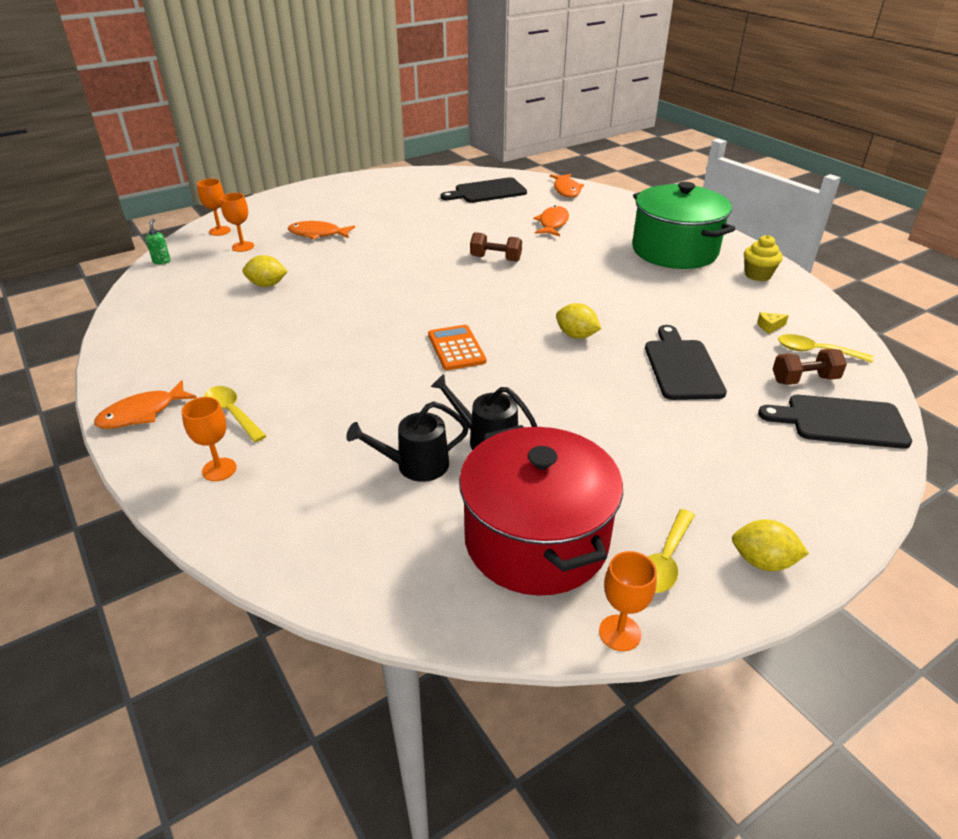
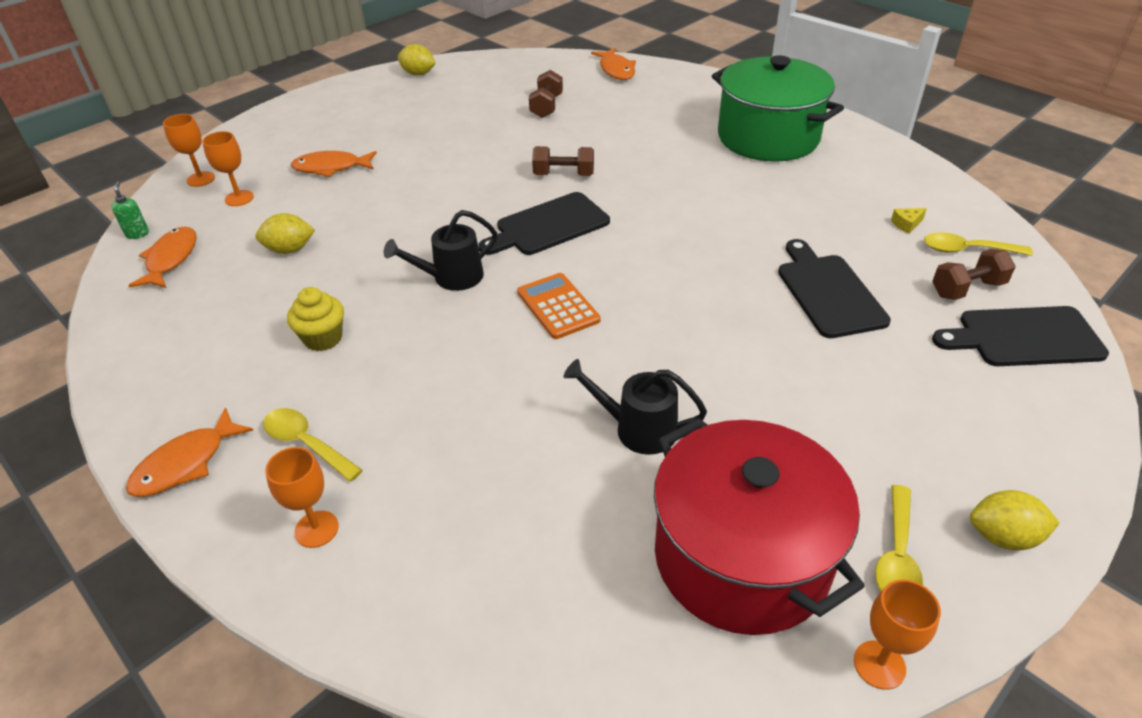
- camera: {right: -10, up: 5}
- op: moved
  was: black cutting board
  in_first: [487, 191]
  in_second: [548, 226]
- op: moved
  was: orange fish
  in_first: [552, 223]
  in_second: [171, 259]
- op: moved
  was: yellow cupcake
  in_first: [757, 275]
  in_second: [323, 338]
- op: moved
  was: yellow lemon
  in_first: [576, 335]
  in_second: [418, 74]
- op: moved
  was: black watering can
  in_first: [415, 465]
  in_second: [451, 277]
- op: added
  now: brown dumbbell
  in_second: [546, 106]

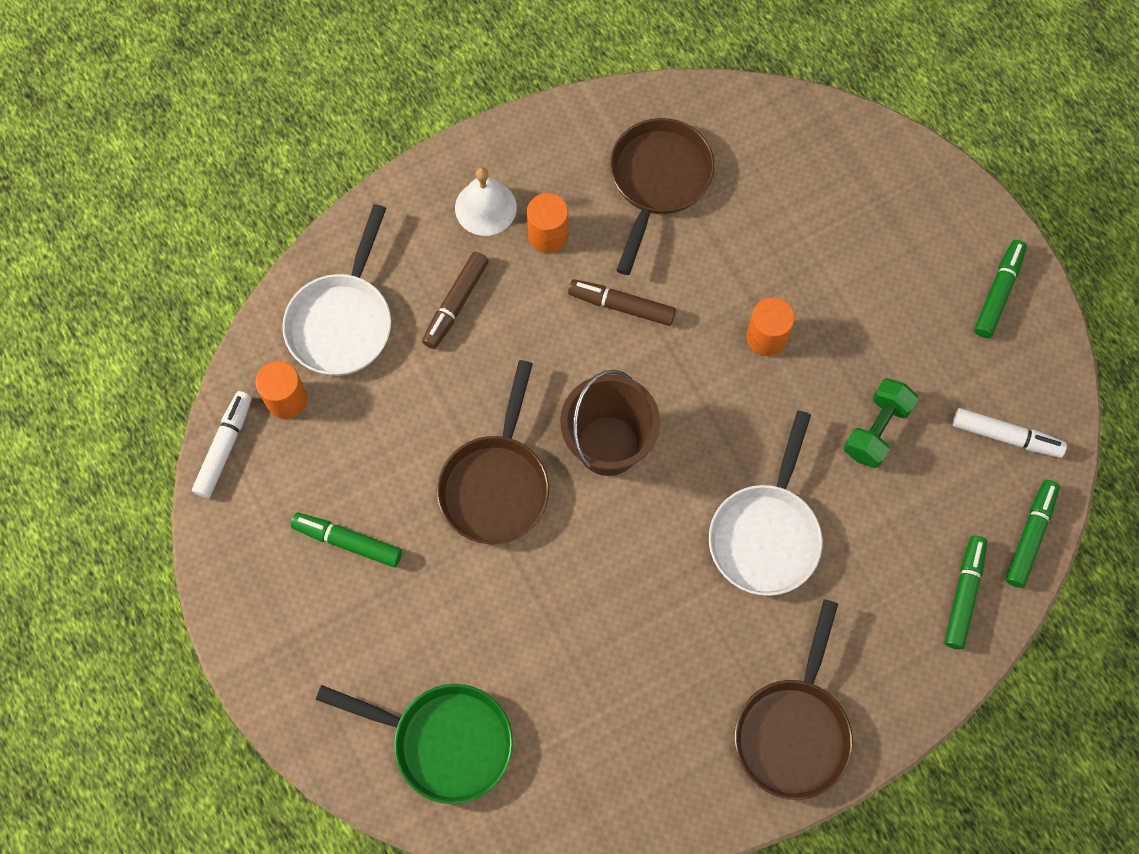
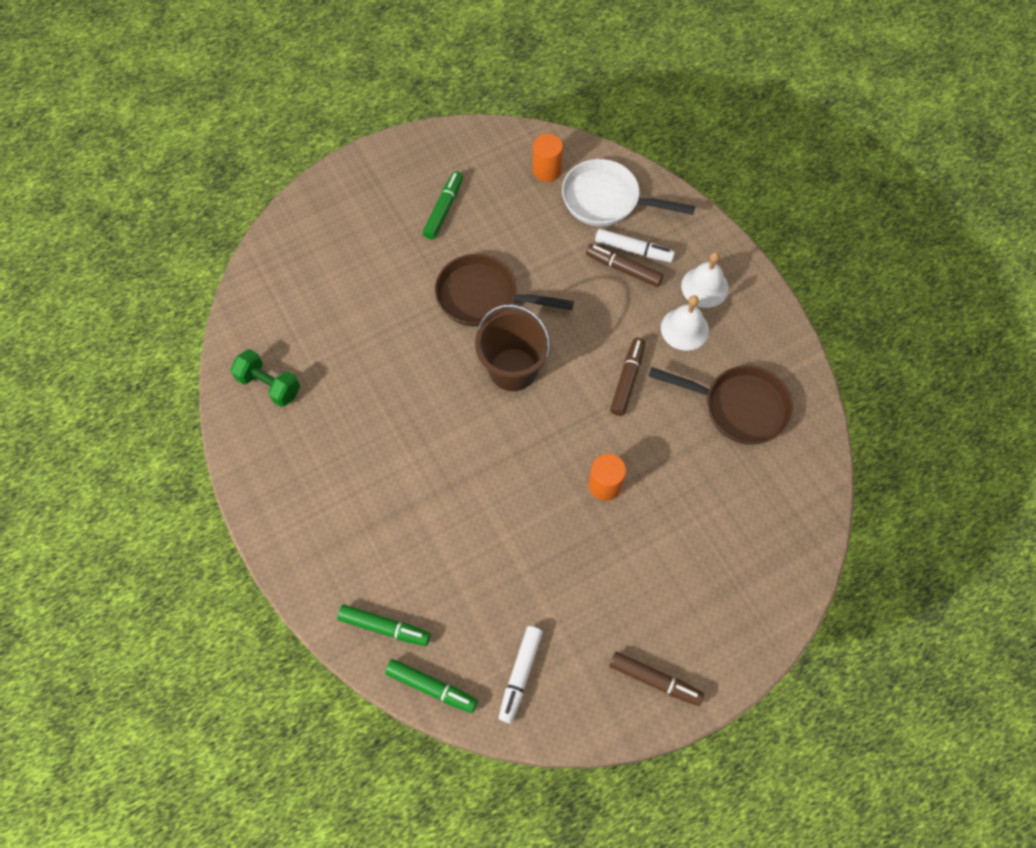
- camera: {right: 90, up: -5}
- op: replaced
  was: orange cylinder
  now: white bell
  in_first: [548, 235]
  in_second: [684, 329]
- op: recoloured
  was: green marker
  now: brown marker
  in_first: [998, 292]
  in_second: [655, 680]
- op: moved
  was: green dumbbell
  in_first: [876, 430]
  in_second: [269, 385]
- op: moved
  was: white marker
  in_first: [224, 447]
  in_second: [633, 250]
- op: removed
  was: white pan
  in_first: [766, 534]
- op: removed
  was: brown pan
  in_first: [794, 730]
- op: removed
  was: green pan
  in_first: [444, 741]

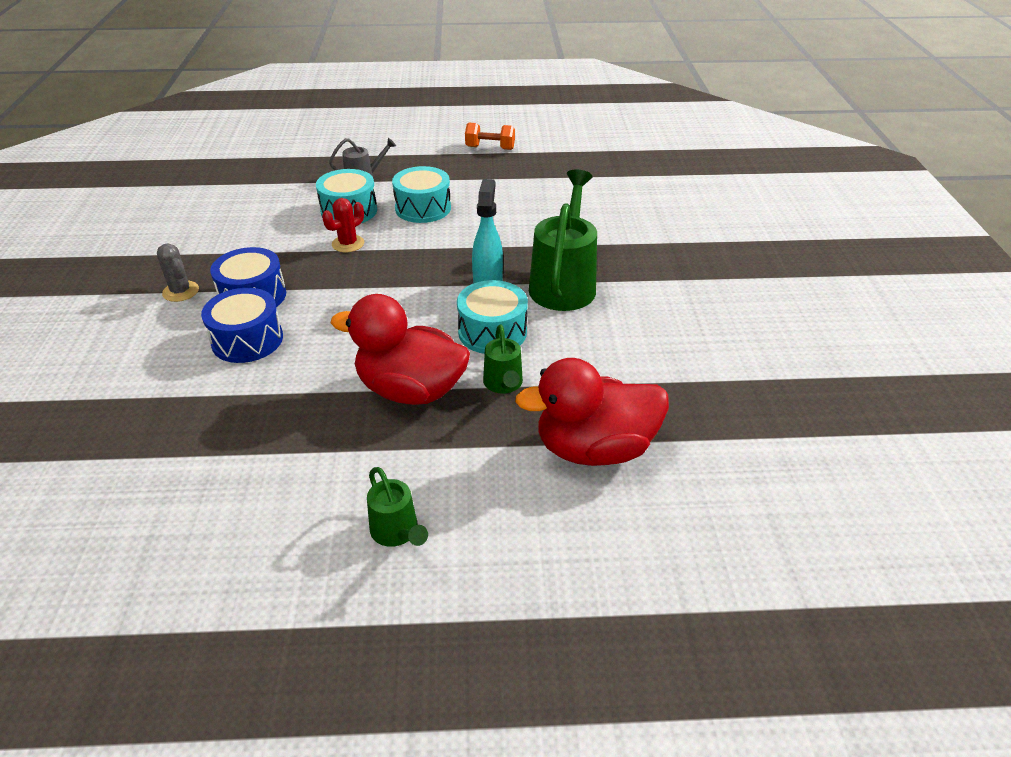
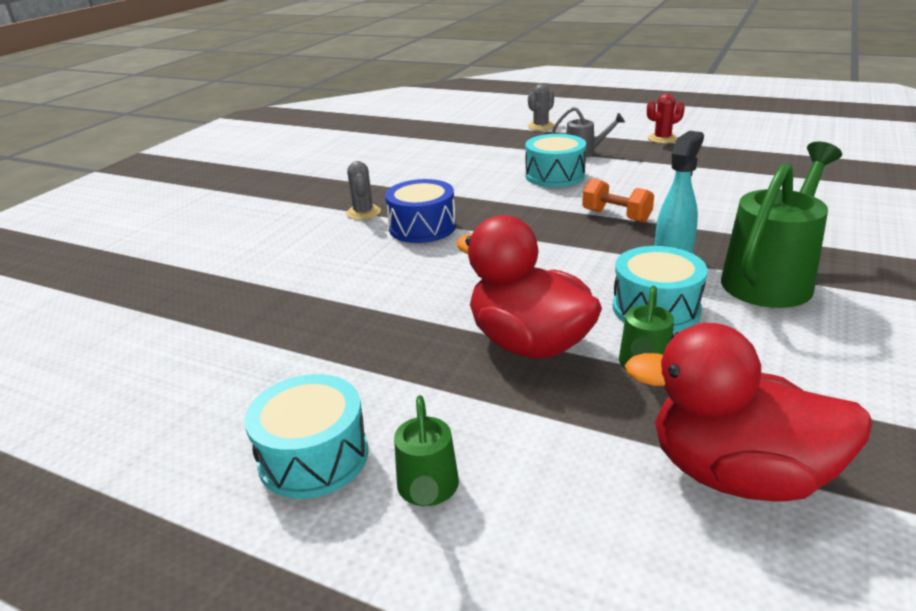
- camera: {right: 30, up: -10}
- op: moved
  was: orange dumbbell
  in_first: [490, 148]
  in_second: [616, 216]
- op: moved
  was: turquoise drum
  in_first: [423, 208]
  in_second: [313, 457]
- op: moved
  was: red cactus
  in_first: [348, 244]
  in_second: [662, 139]
- op: removed
  was: blue drum
  in_first: [247, 340]
- op: added
  now: grey cactus
  in_second: [541, 126]

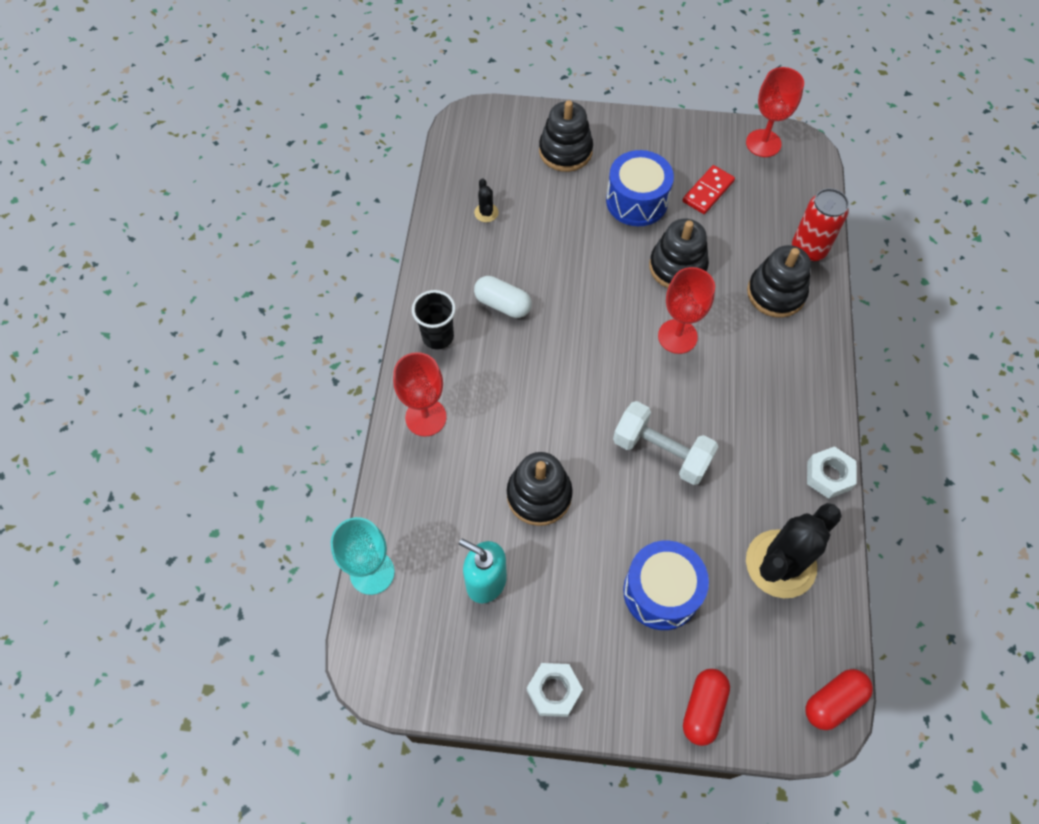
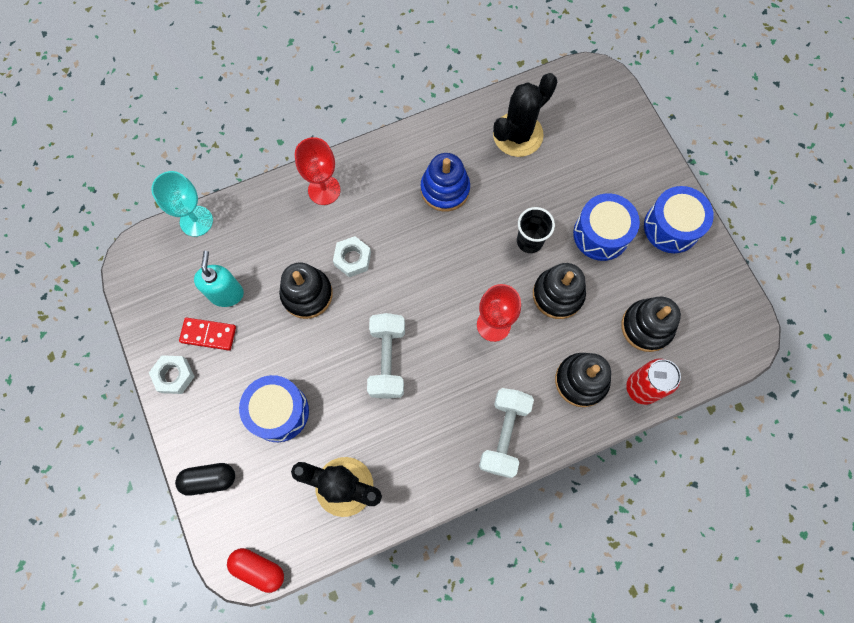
- camera: {right: 60, up: 10}
- op: removed
  was: red goblet
  in_first: [763, 143]
- op: moved
  was: black stacking toy
  in_first: [565, 151]
  in_second: [646, 326]
- op: moved
  was: red domino
  in_first: [708, 191]
  in_second: [208, 334]
- op: resized
  was: black cactus
  in_first: [486, 213]
  in_second: [518, 135]
  ratio: 2.42
- op: replaced
  was: white capsule
  now: blue stacking toy
  in_first: [503, 304]
  in_second: [445, 189]
- op: moved
  was: black cup
  in_first: [438, 336]
  in_second: [529, 241]
- op: moved
  was: white nut
  in_first: [828, 475]
  in_second: [352, 259]
- op: recoloured
  was: red capsule
  now: black capsule
  in_first: [703, 709]
  in_second: [209, 479]
- op: added
  now: blue drum
  in_second: [671, 227]
- op: added
  now: white dumbbell
  in_second: [504, 435]

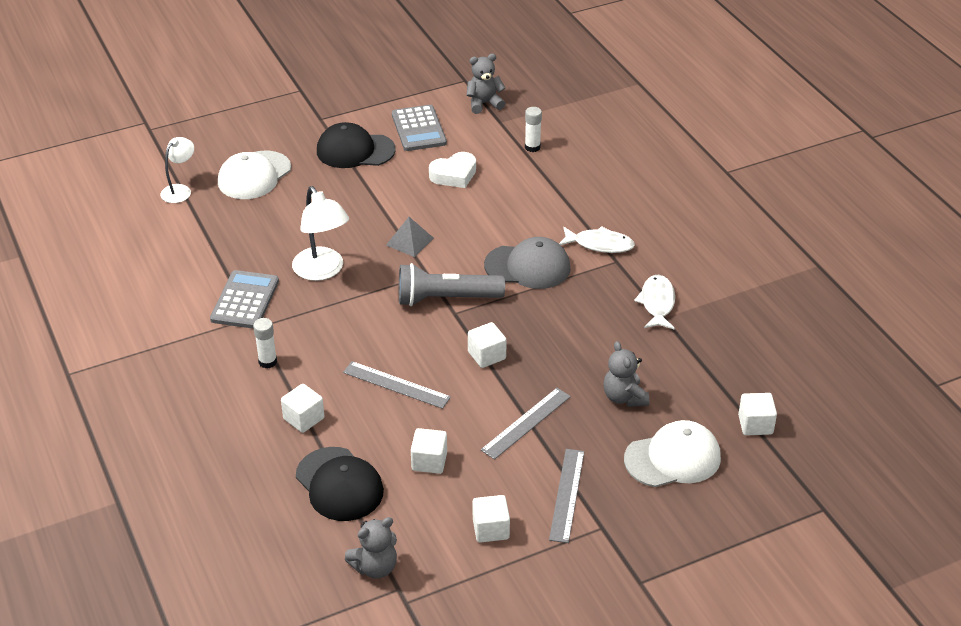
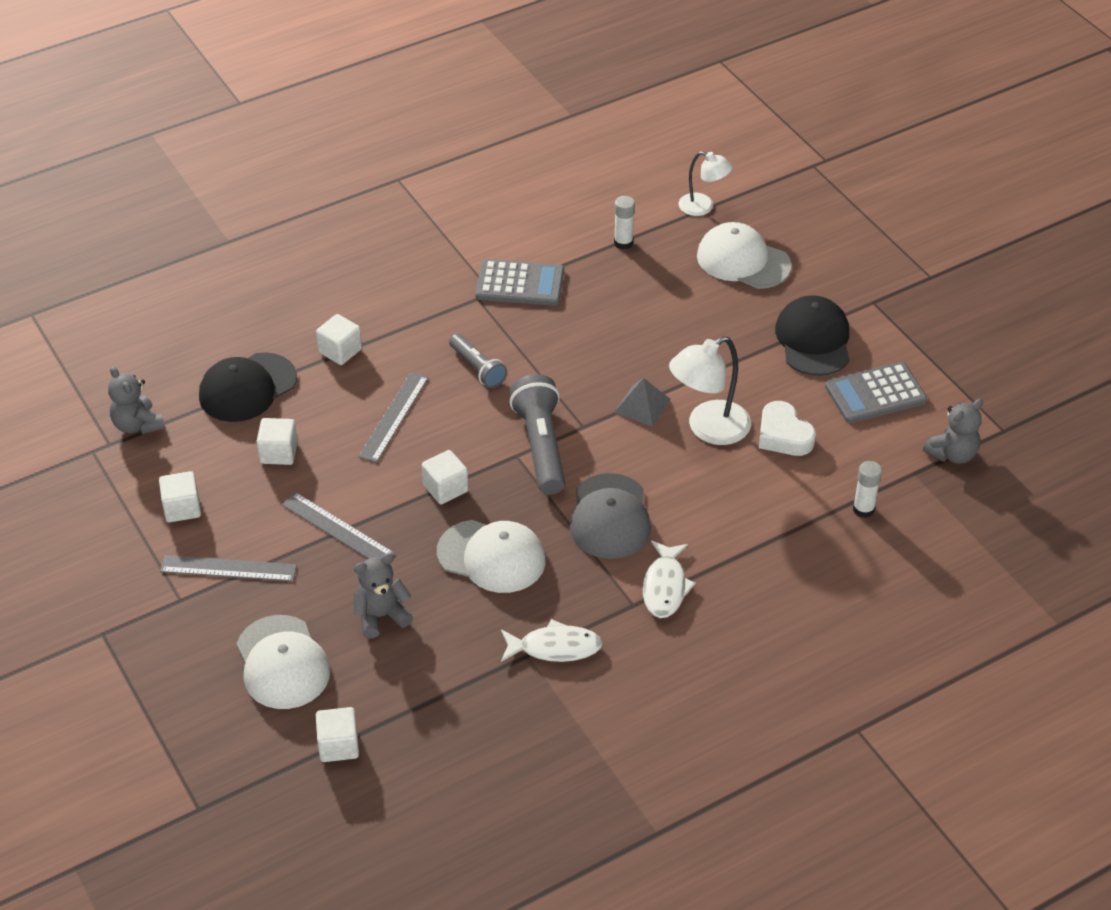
- camera: {right: 85, up: 5}
- op: turned
  was: grey teddy bear
  in_first: [484, 104]
  in_second: [952, 454]
  clockwise: 75
- op: moved
  was: white lamp
  in_first: [322, 271]
  in_second: [708, 429]
- op: moved
  was: white glue stick
  in_first: [267, 362]
  in_second: [623, 243]
- op: added
  now: grey flashlight
  in_second: [477, 368]
- op: added
  now: white cap
  in_second: [492, 556]

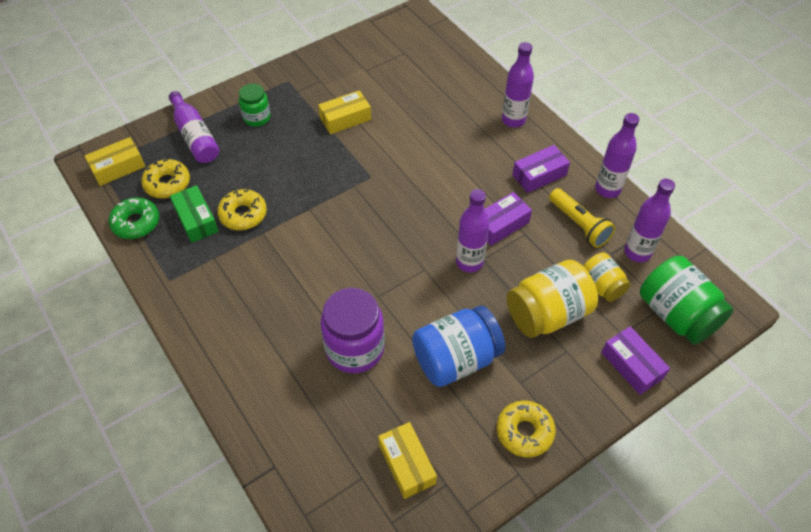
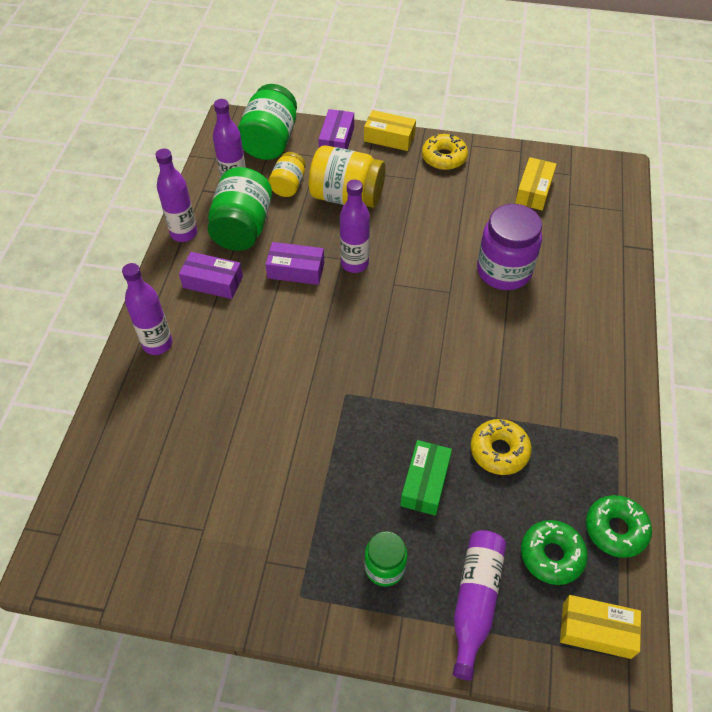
- camera: {right: -135, up: 0}
- op: moved
  was: yellow box
  in_first: [345, 119]
  in_second: [389, 138]
- op: recoloured
  was: yellow donut
  now: green donut
  in_first: [167, 183]
  in_second: [551, 555]
- op: moved
  was: green box
  in_first: [196, 220]
  in_second: [425, 483]
- op: replaced
  was: yellow flashlight
  now: green jar
  in_first: [579, 225]
  in_second: [243, 228]
- op: removed
  was: blue jar
  in_first: [456, 359]

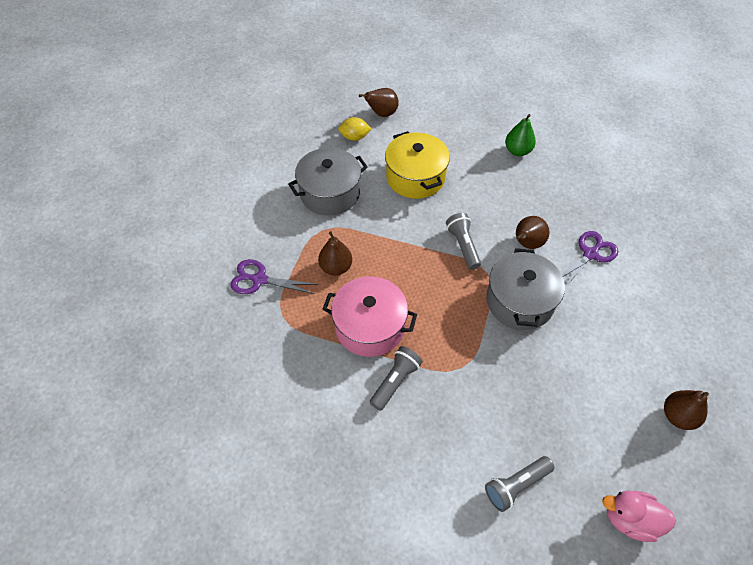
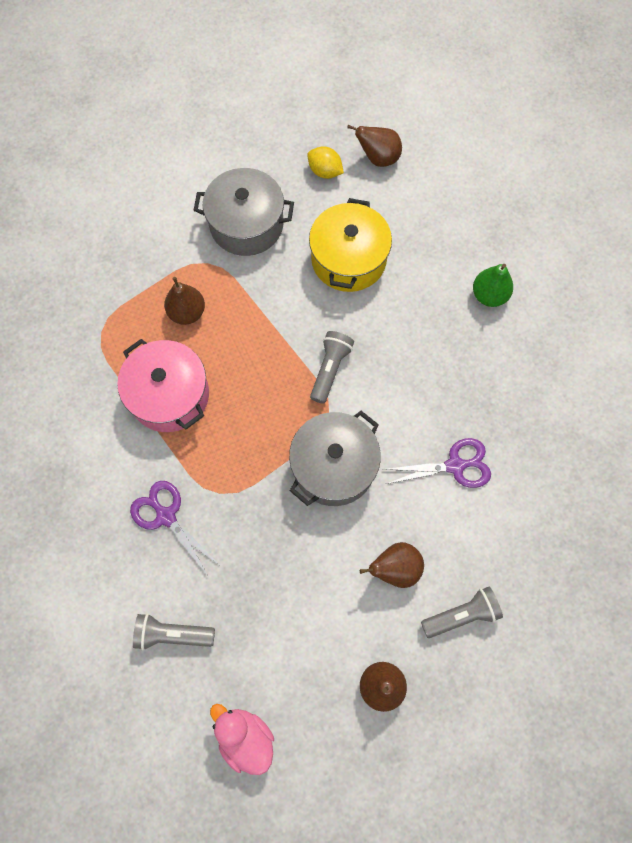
- camera: {right: 35, up: 15}
- op: moved
  was: brown pear
  in_first: [527, 244]
  in_second: [395, 568]
- op: moved
  was: purple scissors
  in_first: [259, 280]
  in_second: [166, 516]
- op: moved
  was: grey flashlight
  in_first: [395, 381]
  in_second: [461, 615]

